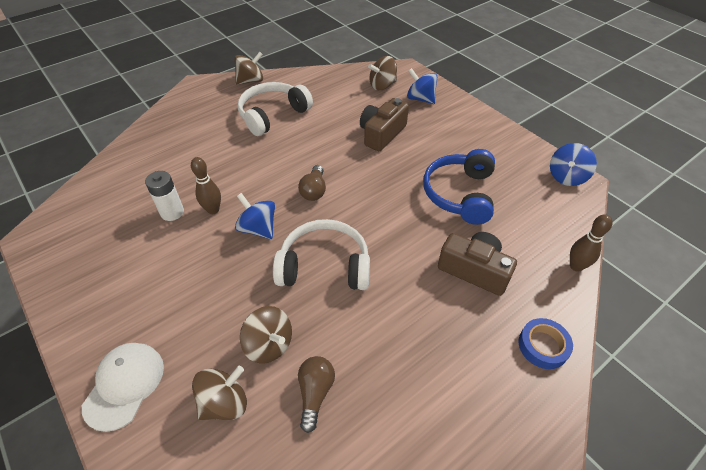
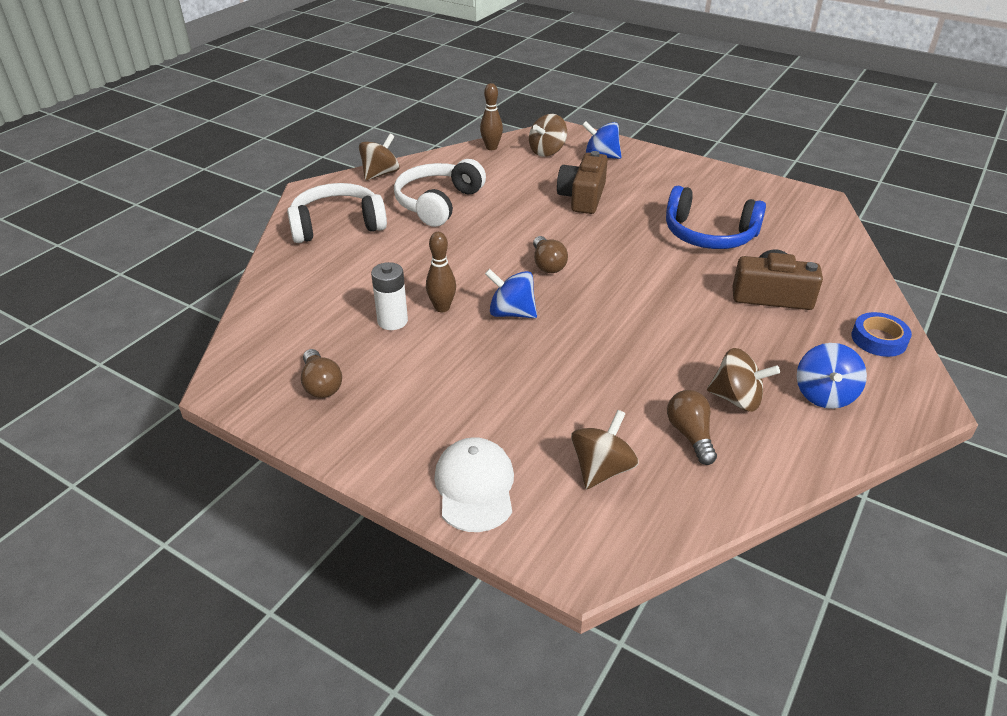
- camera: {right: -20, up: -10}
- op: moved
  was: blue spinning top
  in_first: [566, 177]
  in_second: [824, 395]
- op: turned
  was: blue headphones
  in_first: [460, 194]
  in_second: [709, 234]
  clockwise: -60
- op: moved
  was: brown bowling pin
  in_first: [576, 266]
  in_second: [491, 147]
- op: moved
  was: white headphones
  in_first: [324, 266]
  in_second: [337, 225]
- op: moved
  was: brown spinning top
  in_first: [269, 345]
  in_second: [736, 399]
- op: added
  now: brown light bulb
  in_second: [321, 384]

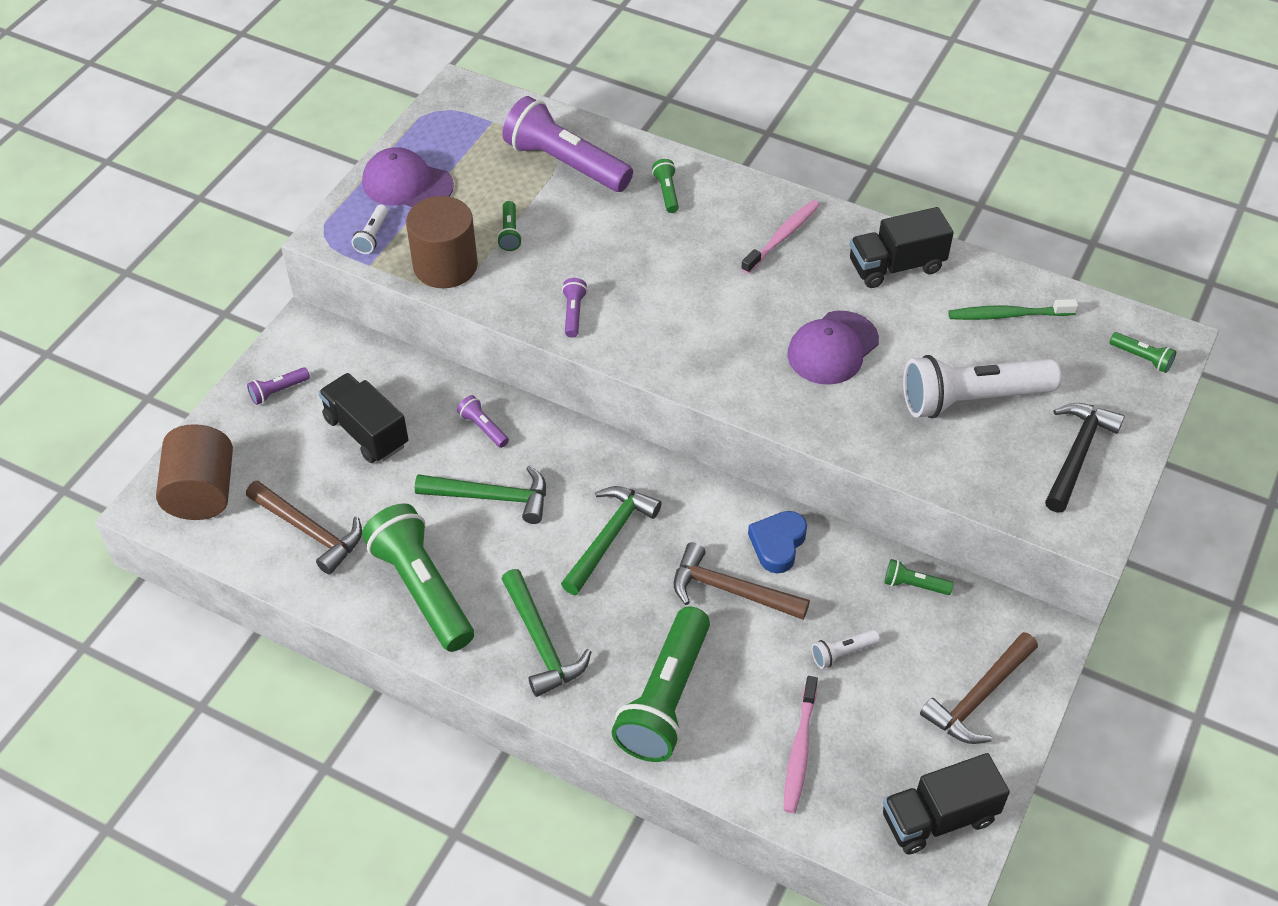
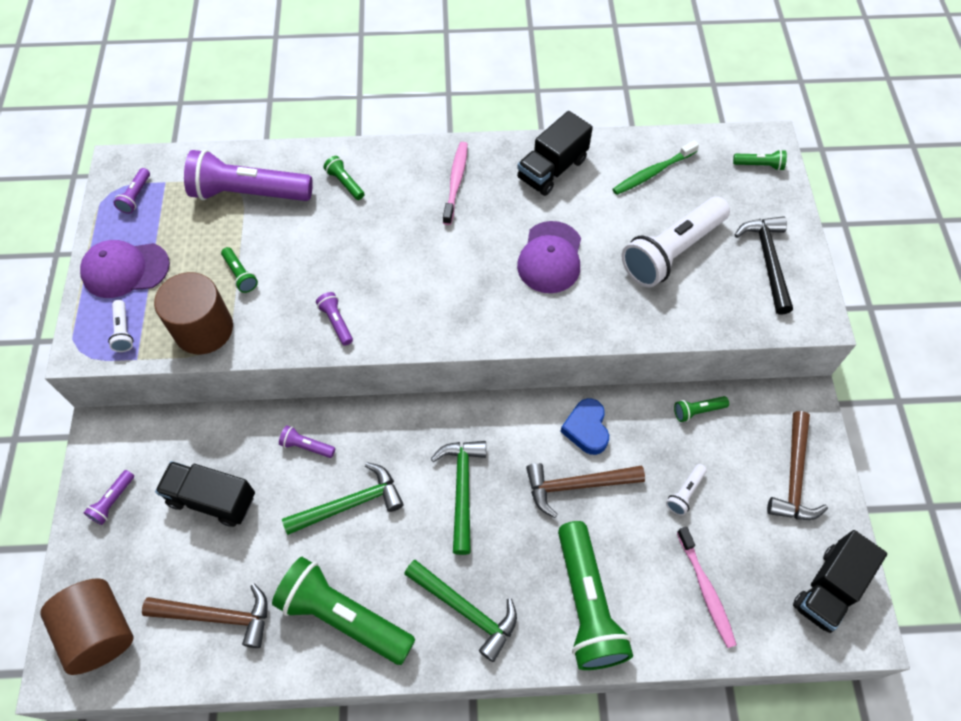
- camera: {right: -30, up: 10}
- op: added
  now: purple flashlight
  in_second: [136, 196]

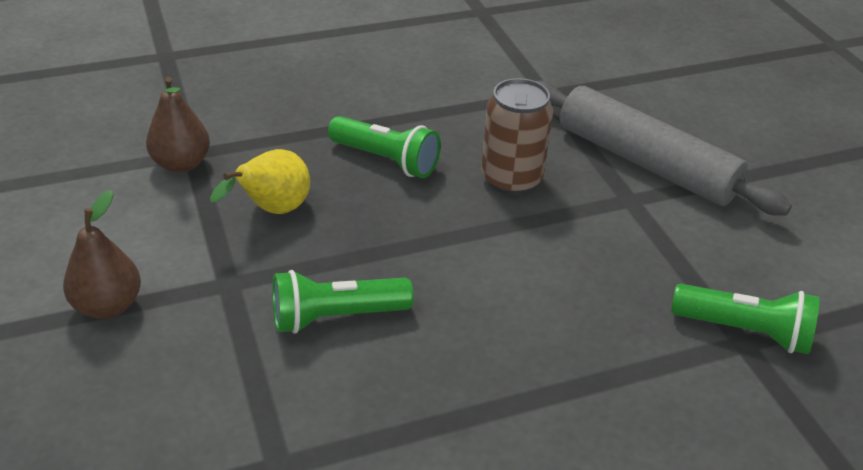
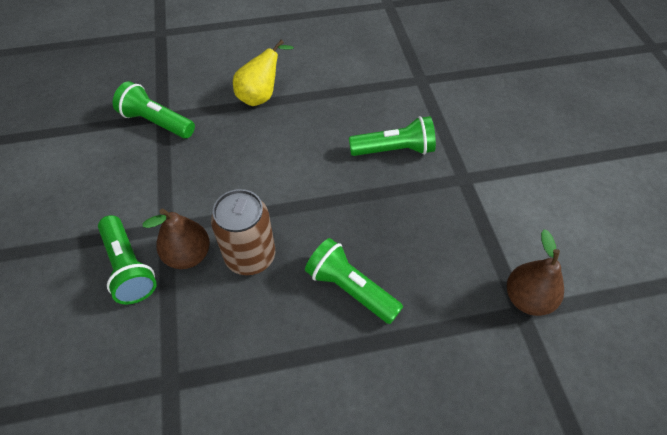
- camera: {right: -170, up: 15}
- op: replaced
  was: grey rolling pin
  now: green flashlight
  in_first: [645, 162]
  in_second: [129, 267]
- op: moved
  was: yellow pear
  in_first: [272, 210]
  in_second: [261, 96]
- op: moved
  was: brown pear
  in_first: [108, 306]
  in_second: [188, 255]

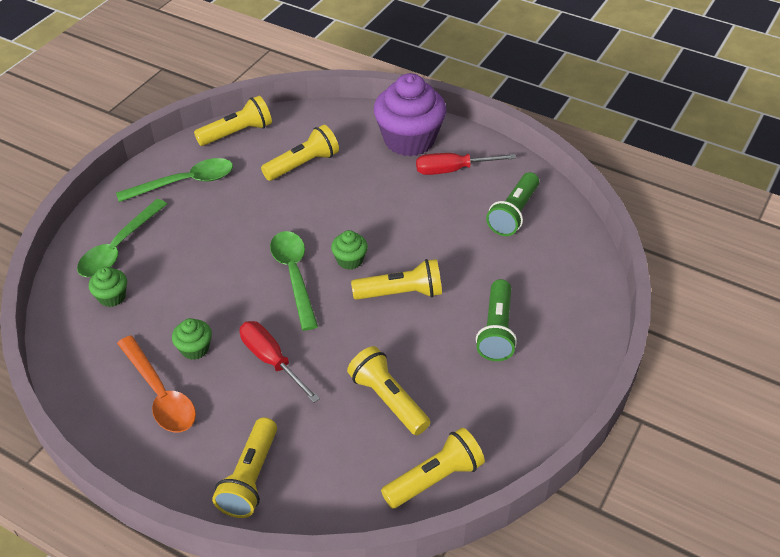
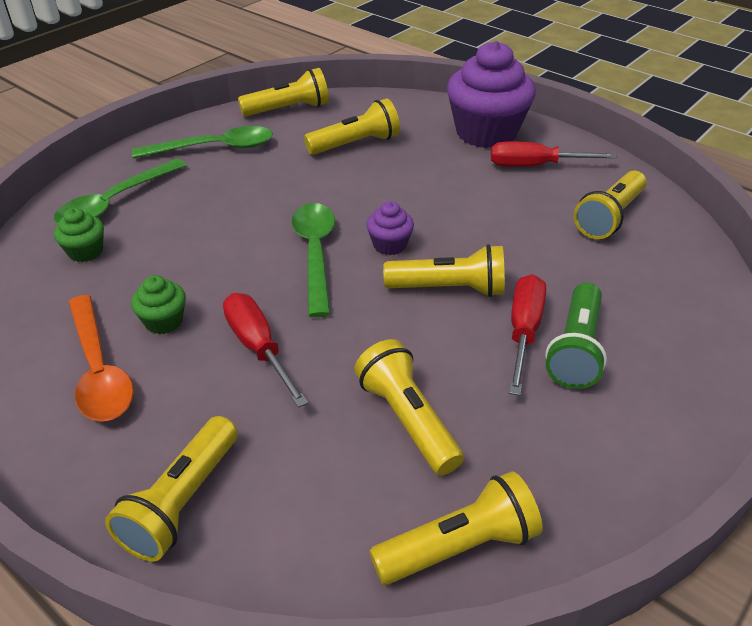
- camera: {right: 10, up: -5}
- op: recoloured
  was: green flashlight
  now: yellow flashlight
  in_first: [513, 214]
  in_second: [609, 217]
- op: recoloured
  was: green cupcake
  now: purple cupcake
  in_first: [350, 260]
  in_second: [389, 245]
- op: added
  now: red screwdriver
  in_second: [523, 331]

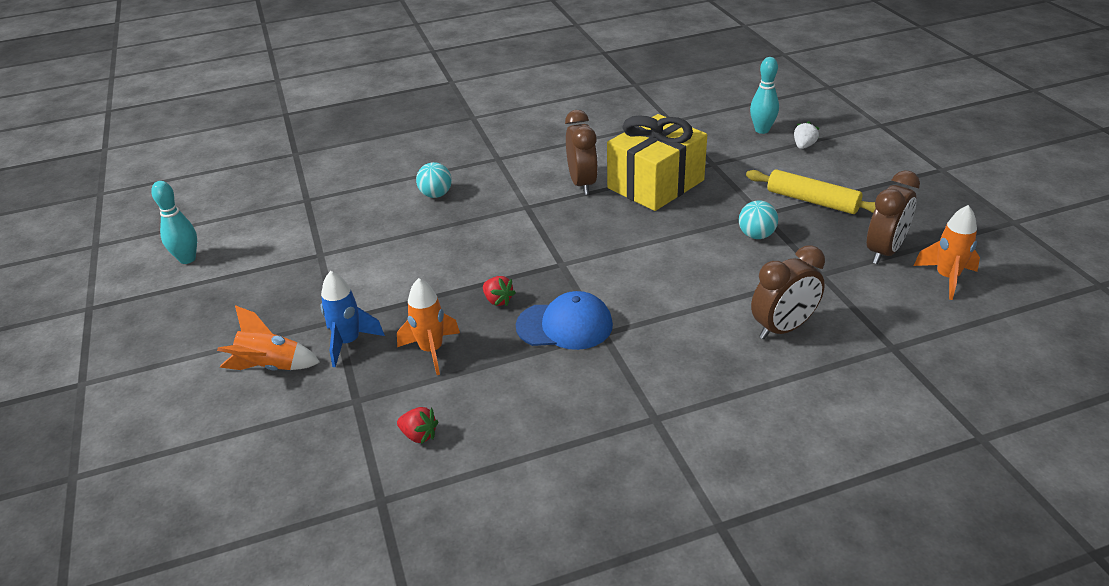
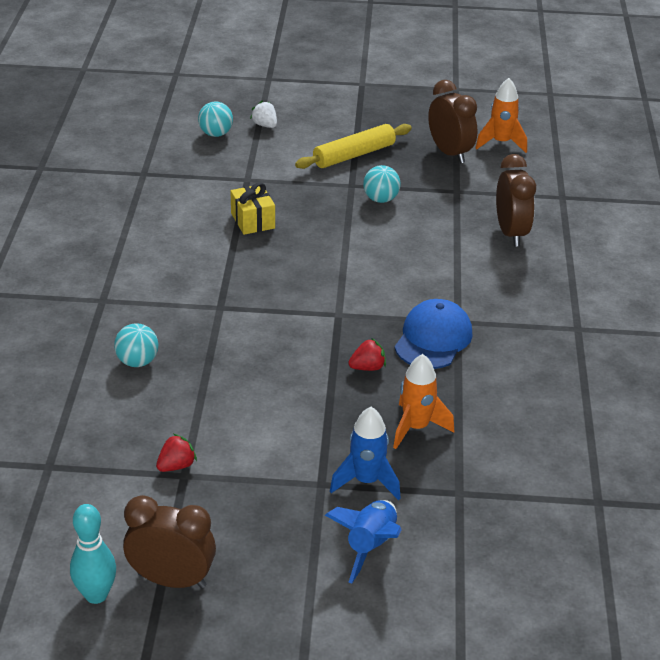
- camera: {right: -70, up: 0}
- op: replaced
  was: turquoise bowling pin
  now: turquoise ball
  in_first: [762, 130]
  in_second: [216, 134]
- op: moved
  was: brown clock
  in_first: [582, 183]
  in_second: [172, 580]
- op: resized
  was: yellow gift
  in_first: [656, 184]
  in_second: [253, 221]
  ratio: 0.49
- op: recoloured
  was: orange rocket
  now: blue rocket
  in_first: [270, 367]
  in_second: [370, 546]
- op: moved
  was: red strawberry
  in_first: [419, 435]
  in_second: [176, 466]

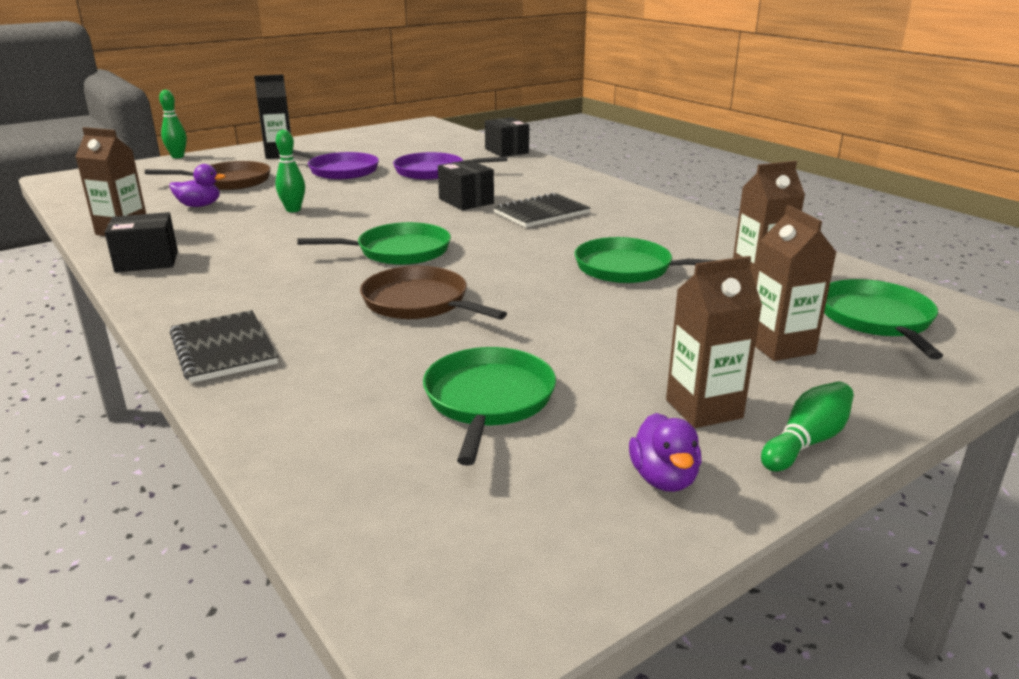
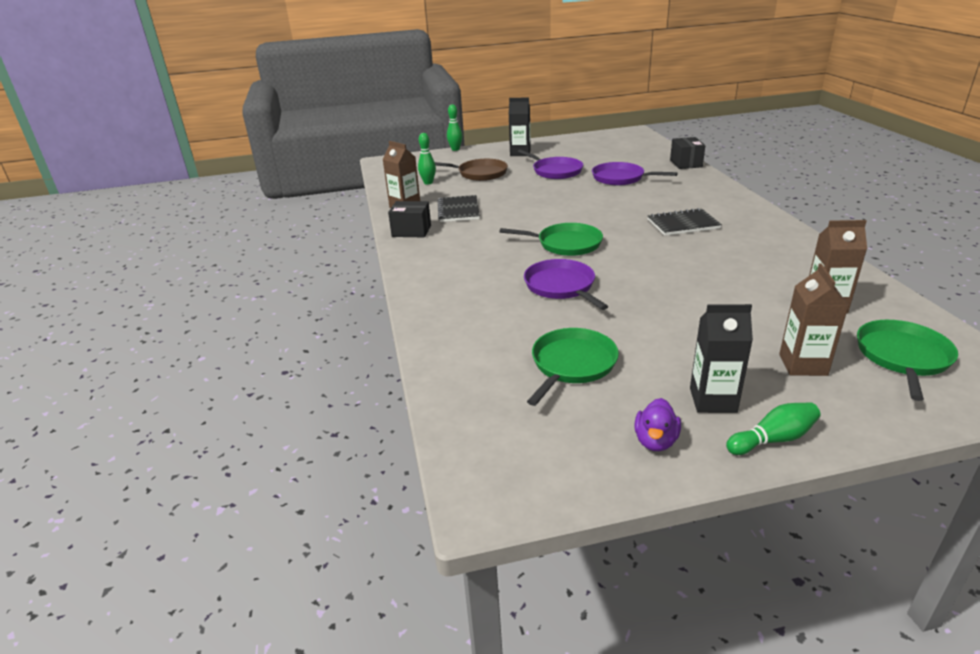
- camera: {right: 25, up: 5}
- op: moved
  was: green bowling pin
  in_first: [293, 210]
  in_second: [428, 183]
- op: removed
  was: black box
  in_first: [466, 201]
- op: removed
  was: purple duck
  in_first: [199, 205]
- op: removed
  was: green pan
  in_first: [628, 268]
- op: recoloured
  was: brown carton
  now: black carton
  in_first: [704, 409]
  in_second: [713, 400]
- op: recoloured
  was: brown pan
  now: purple pan
  in_first: [419, 303]
  in_second: [561, 286]
- op: moved
  was: black notebook
  in_first: [223, 349]
  in_second: [458, 210]

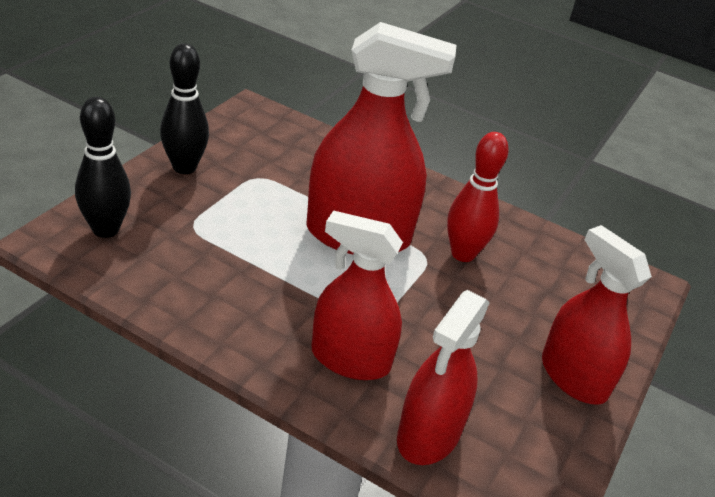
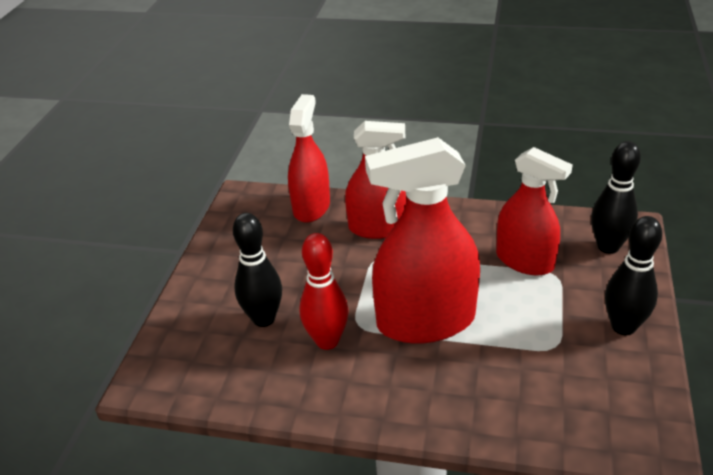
- camera: {right: 170, up: 0}
- op: moved
  was: red spray bottle
  in_first: [573, 377]
  in_second: [524, 261]
- op: added
  now: black bowling pin
  in_second: [264, 319]

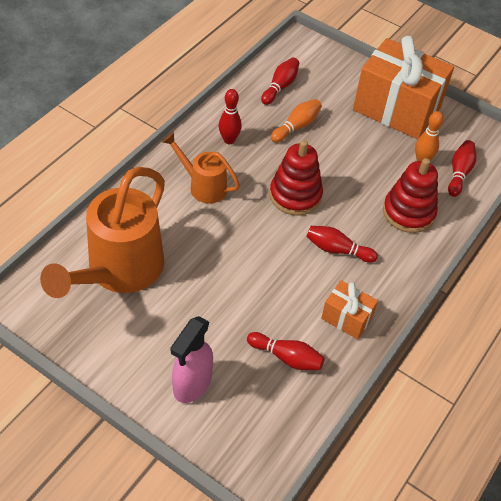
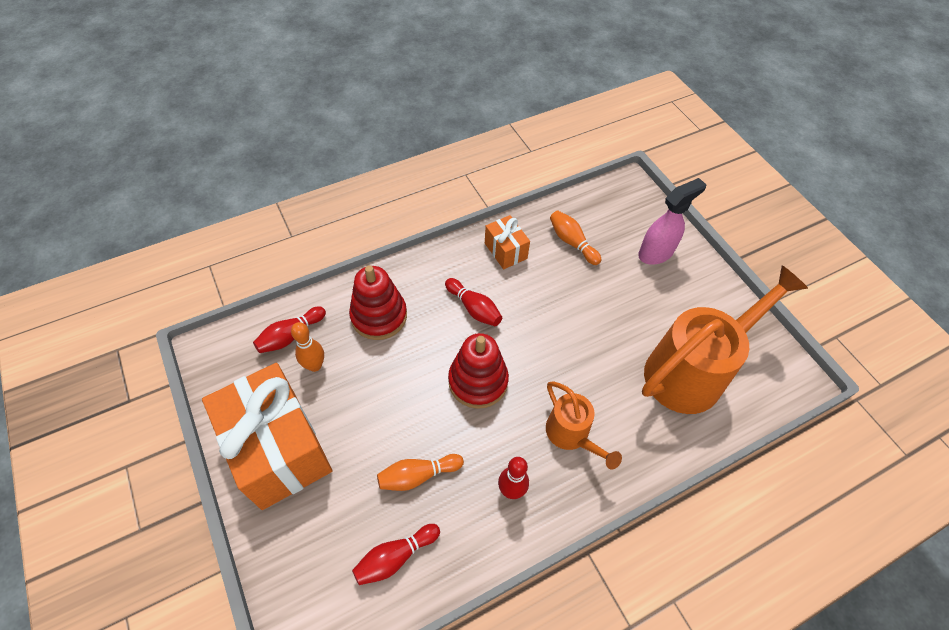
- camera: {right: -150, up: 5}
- op: recoloured
  was: red bowling pin
  now: orange bowling pin
  in_first: [286, 357]
  in_second: [572, 242]

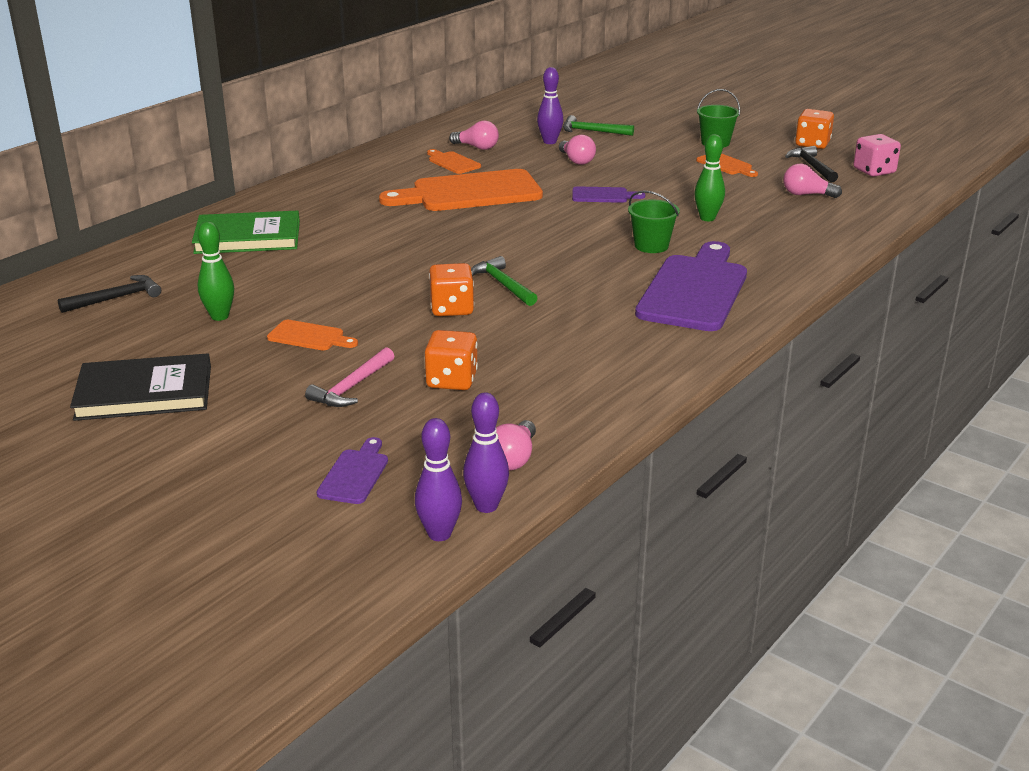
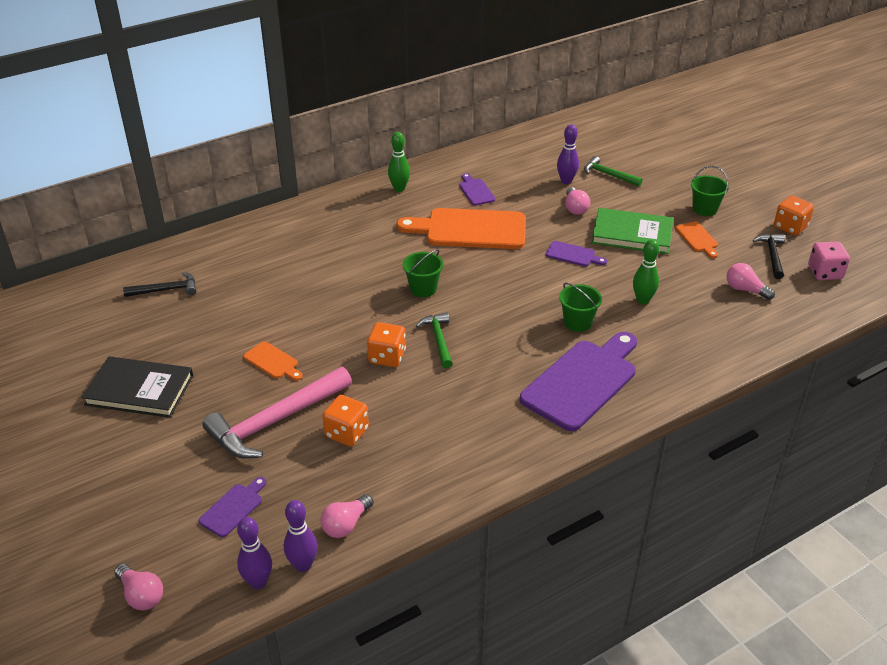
- camera: {right: 20, up: 10}
- op: moved
  was: pink light bulb
  in_first: [477, 147]
  in_second: [141, 595]
- op: recoloured
  was: orange cutting board
  now: purple cutting board
  in_first: [452, 162]
  in_second: [476, 191]
- op: moved
  was: green book
  in_first: [248, 237]
  in_second: [632, 234]
- op: moved
  was: green bowling pin
  in_first: [220, 316]
  in_second: [399, 189]
- op: resized
  was: pink hammer
  in_first: [351, 387]
  in_second: [275, 421]
  ratio: 1.87
- op: added
  now: green bucket
  in_second: [423, 288]

